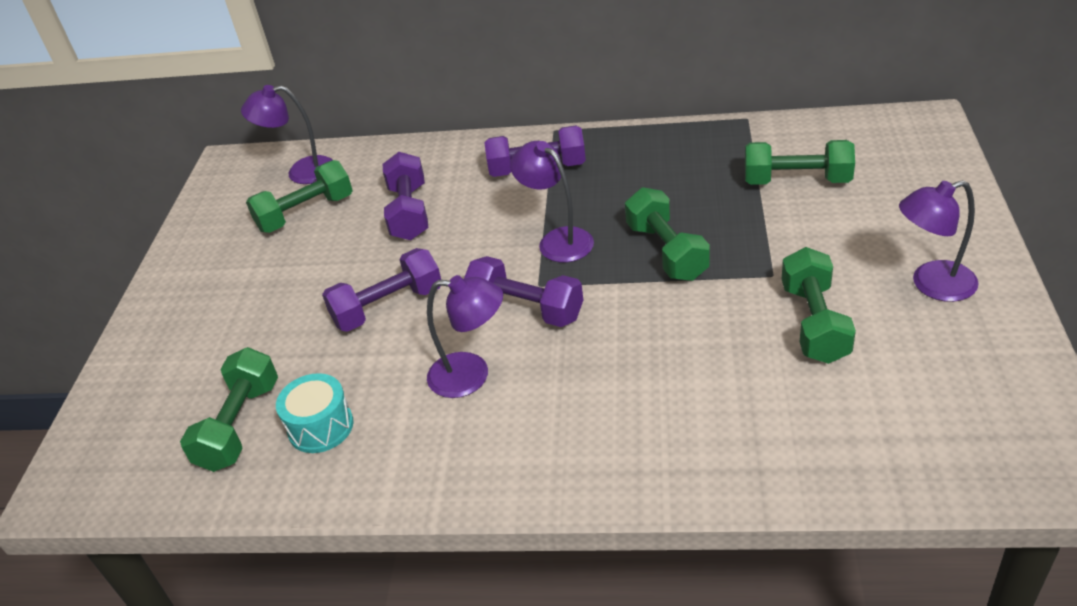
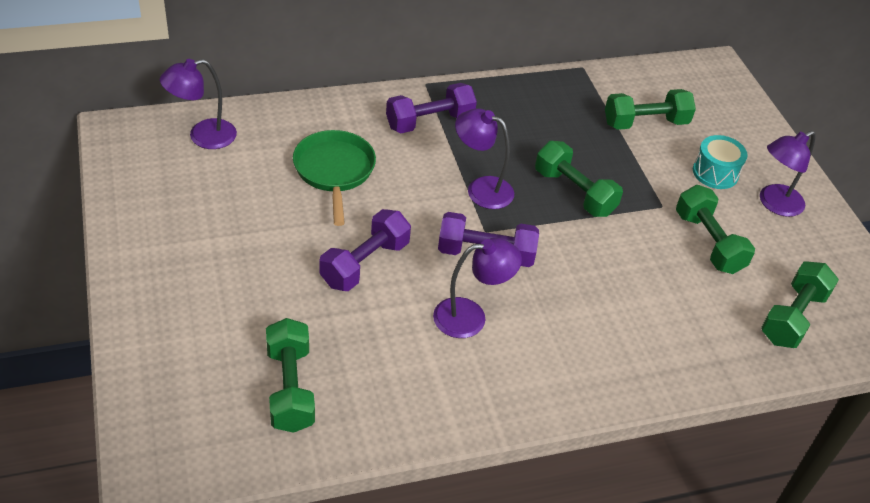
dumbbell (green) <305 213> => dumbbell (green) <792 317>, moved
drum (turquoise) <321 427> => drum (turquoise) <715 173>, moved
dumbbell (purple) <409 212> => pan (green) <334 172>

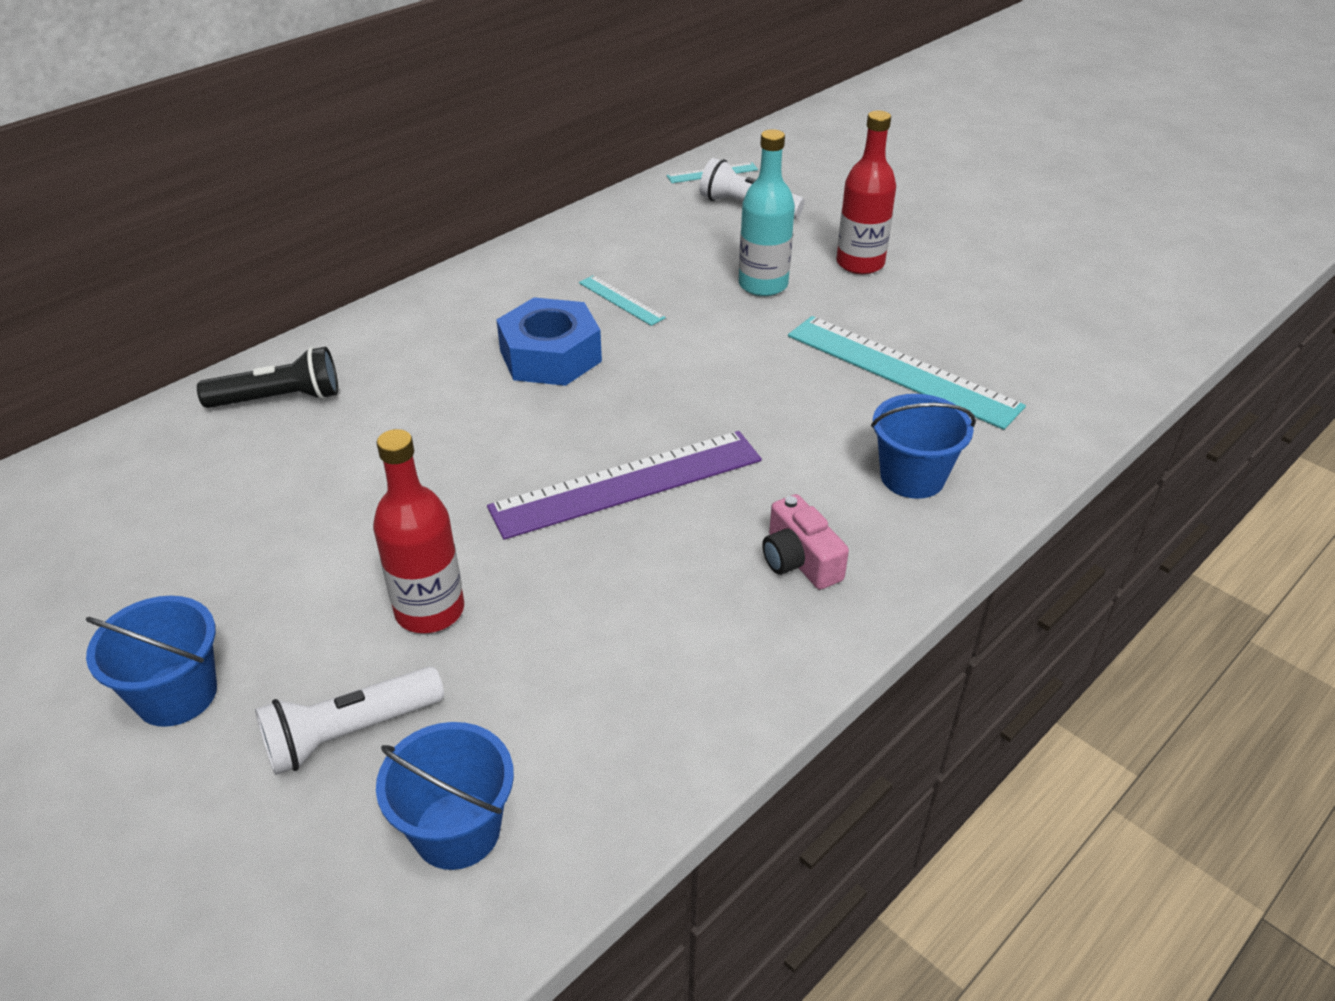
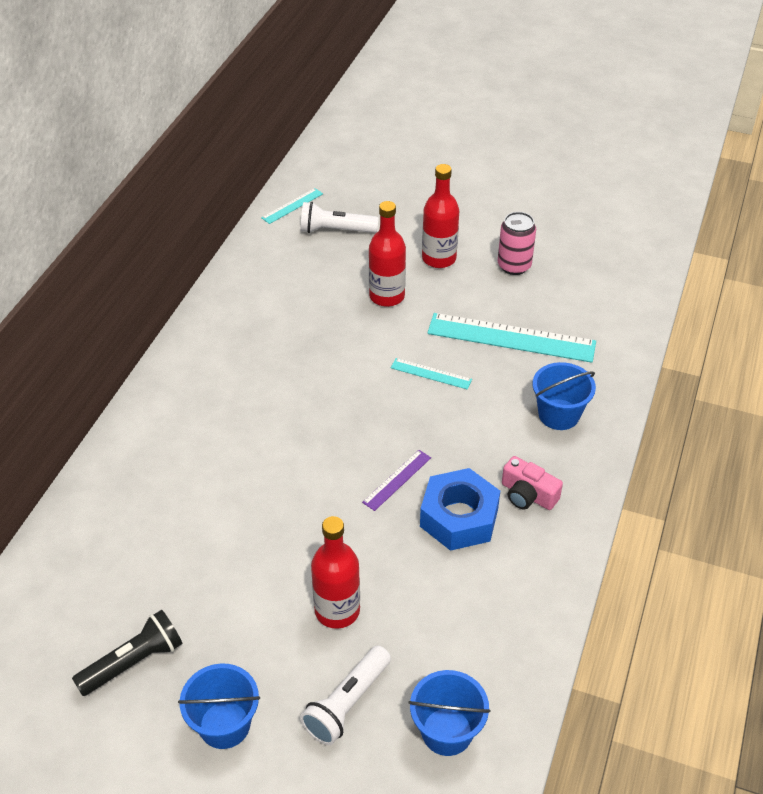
nothing => can (pink) <514 266>
flashlight (black) <279 399> => flashlight (black) <134 662>, moved
nut (blue) <550 356> => nut (blue) <459 517>, moved
ruler (turquoise) <621 300> => ruler (turquoise) <431 374>, moved
bottle (turquoise) <763 285> => bottle (red) <387 296>
ruler (purple) <627 484> => ruler (purple) <397 480>, x0.48

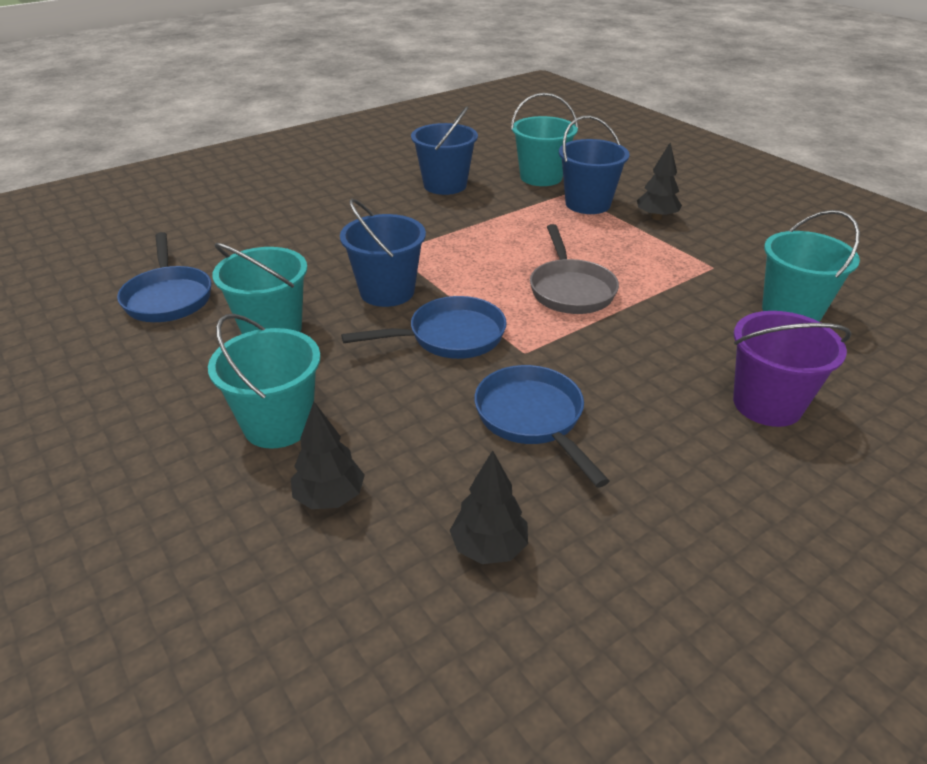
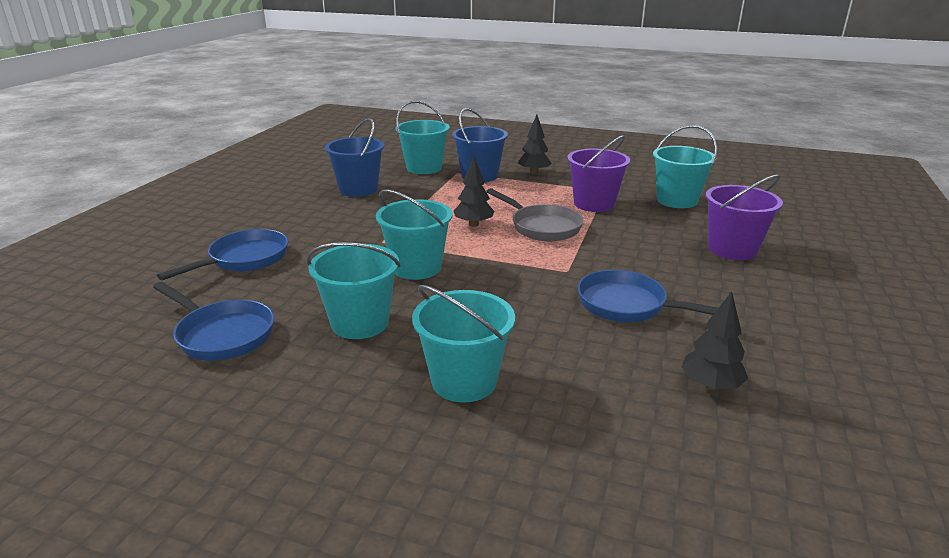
nothing => bucket (purple) <594 204>
tree (black) <330 497> => tree (black) <473 224>, moved
pan (blue) <449 337> => pan (blue) <244 259>, moved
bucket (blue) <387 291> => bucket (turquoise) <416 267>

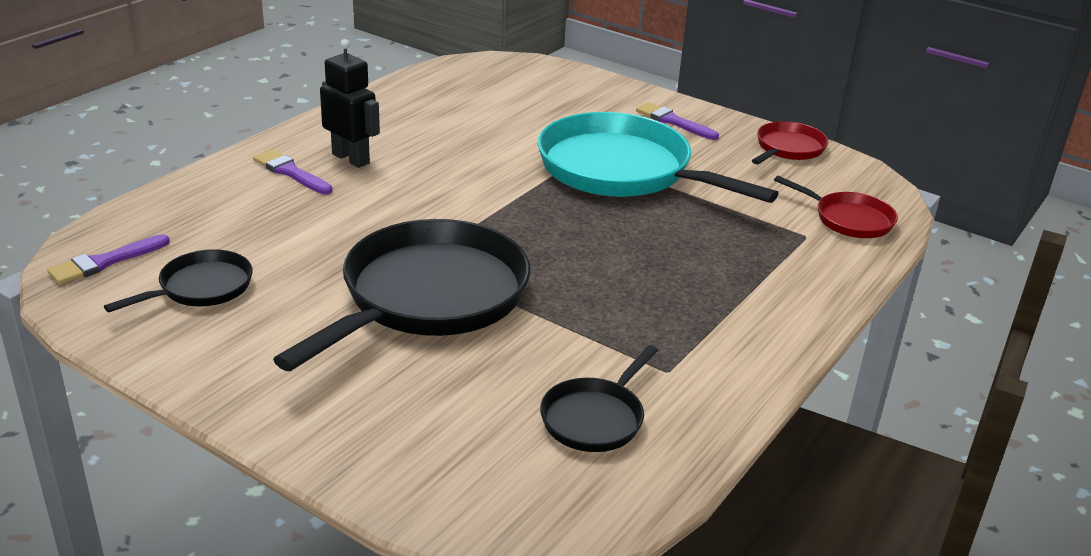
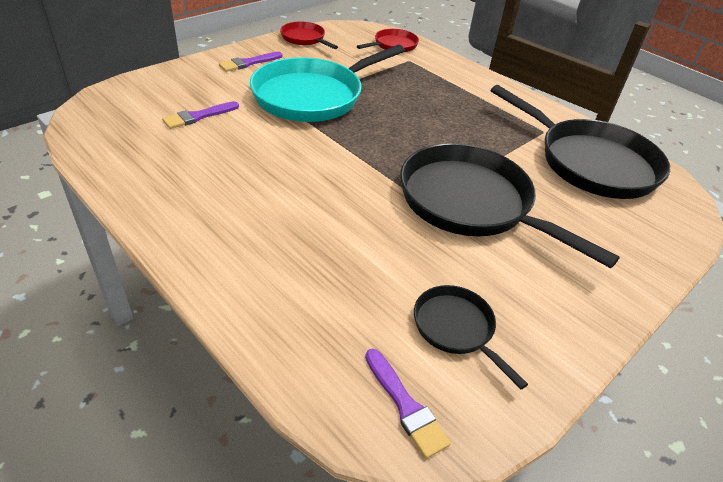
robot (black) <351 158> => nothing
brush (purple) <290 172> => brush (purple) <198 116>, moved
pan (black) <595 418> => pan (black) <590 163>, x2.06

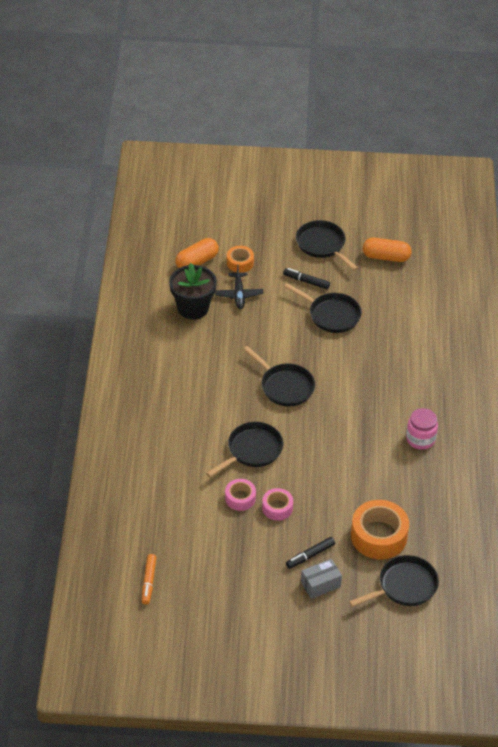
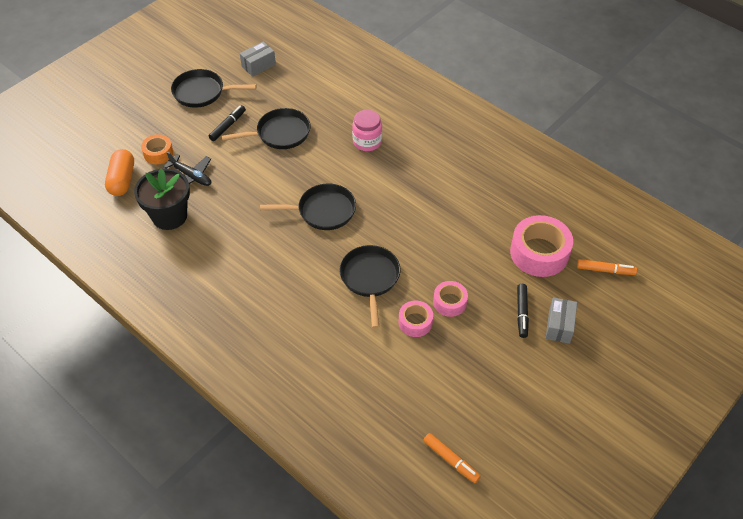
jar (pink) <420 439> => jar (pink) <367 142>, moved
pan (black) <404 586> => marker (orange) <605 270>
capsule (orange) <386 257> => box (grey) <258 65>
tape (orange) <379 536> => tape (pink) <539 253>
marker (black) <306 281> => marker (black) <228 126>, 150 degrees clockwise

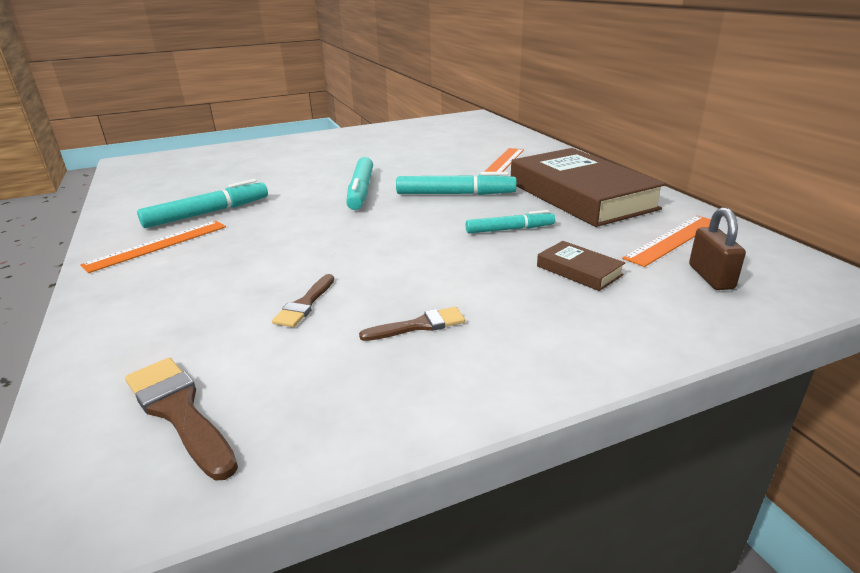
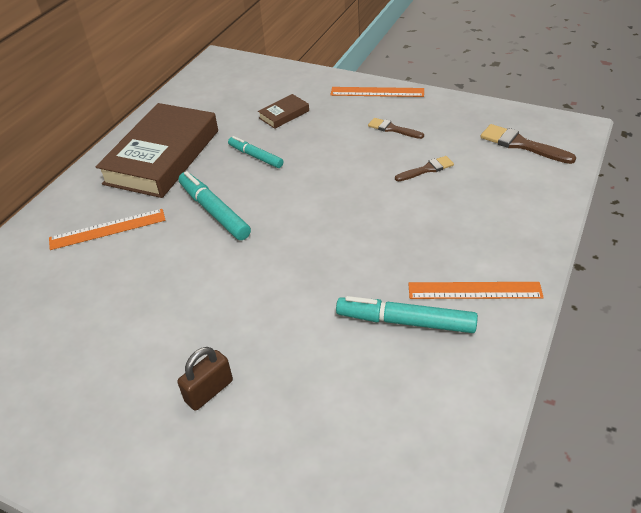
marker (turquoise) <361 191> => nothing
ruler (orange) <672 239> => ruler (orange) <377 92>, moved
padlock (brown) <711 277> => padlock (brown) <209 391>, moved
brush (brown) <179 411> => brush (brown) <521 145>, 120 degrees clockwise
book (brown) <579 270> => book (brown) <284 114>, 45 degrees clockwise

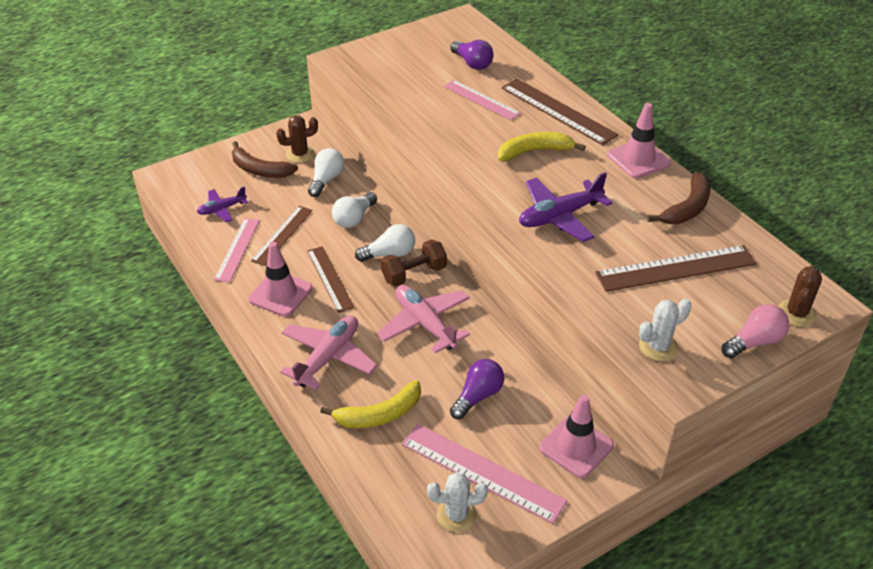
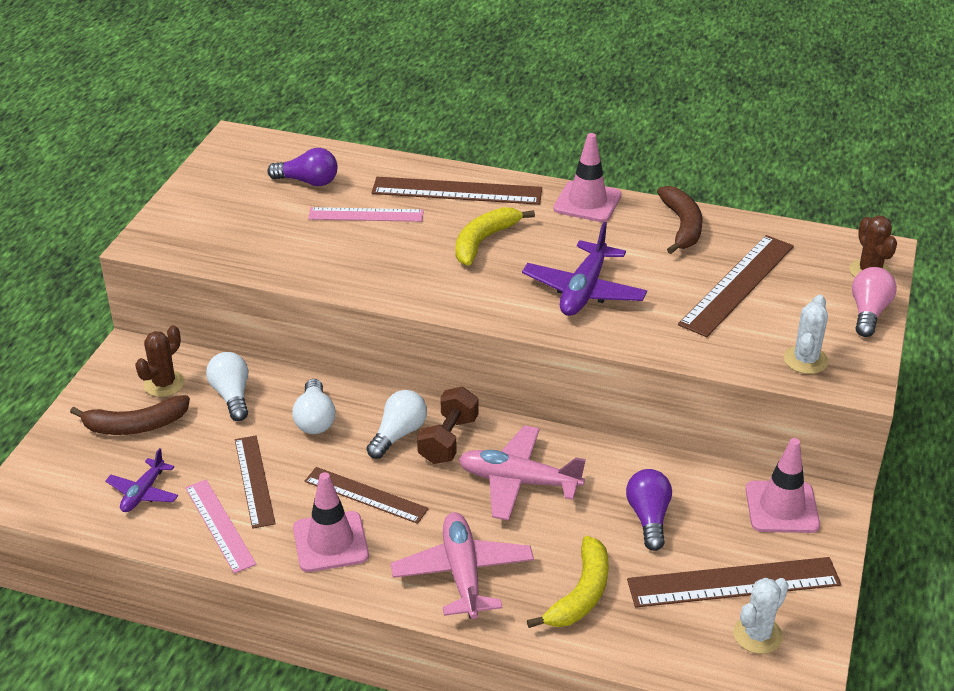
ruler (pink) <482 472> => ruler (brown) <733 583>

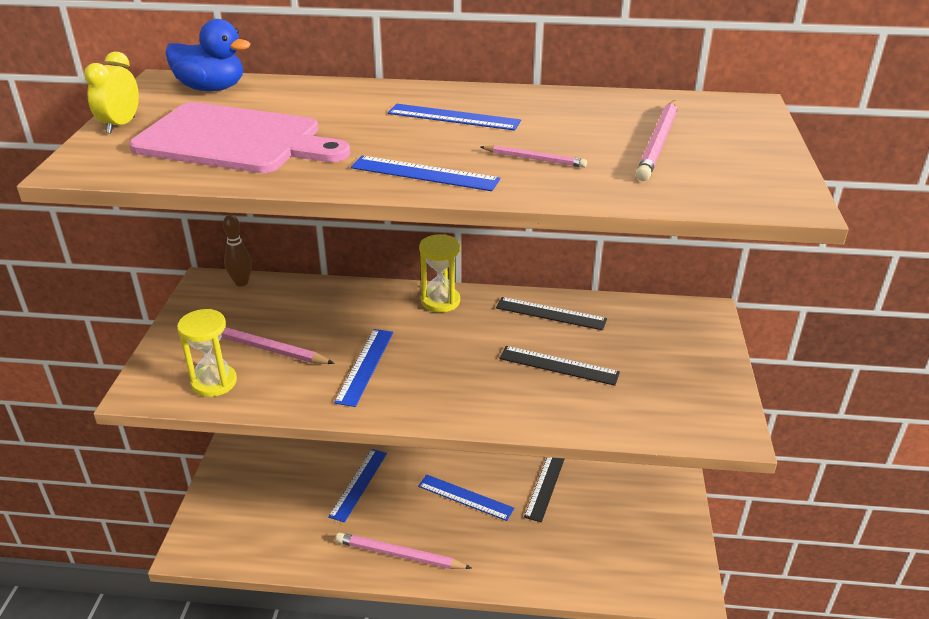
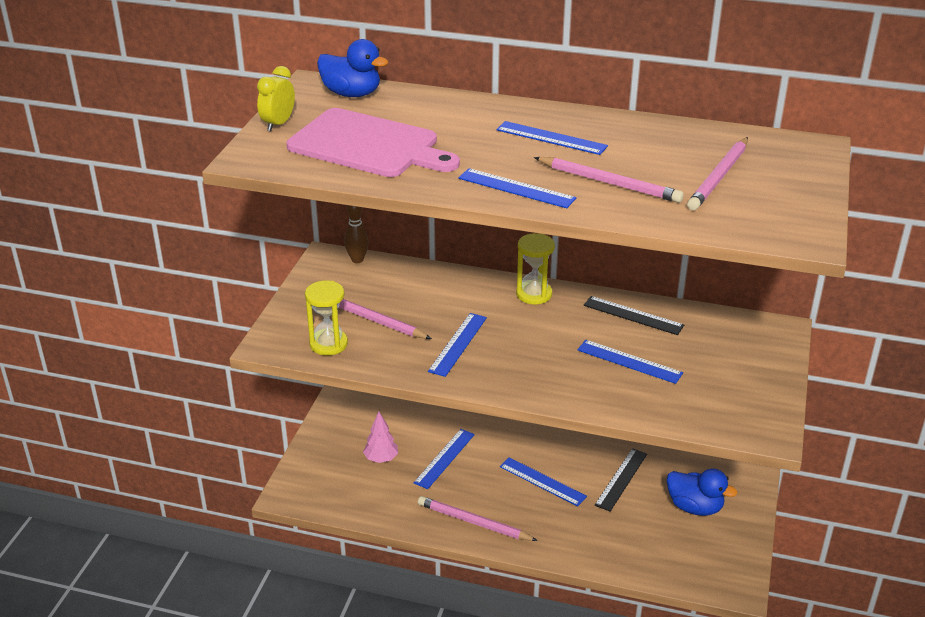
nothing => tree (pink) <381 459>
nothing => duck (blue) <695 507>
ruler (black) <558 365> => ruler (blue) <629 361>
pencil (pink) <534 159> => pencil (pink) <609 183>, x1.76

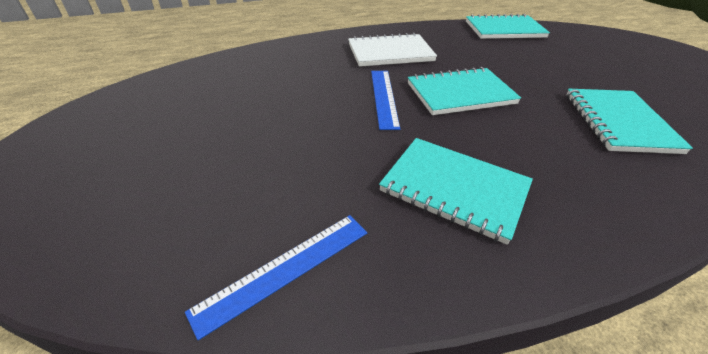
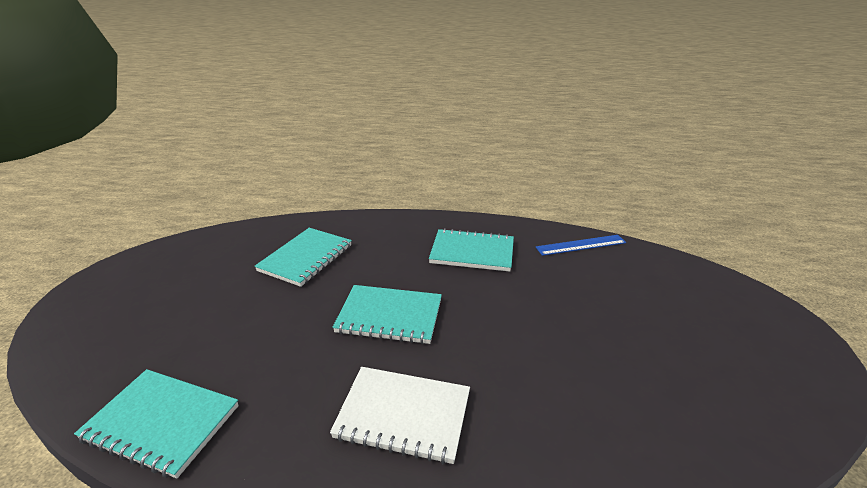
ruler (blue) <384 97> => nothing
notebook (turquoise) <454 189> => notebook (turquoise) <472 252>, 45 degrees counterclockwise

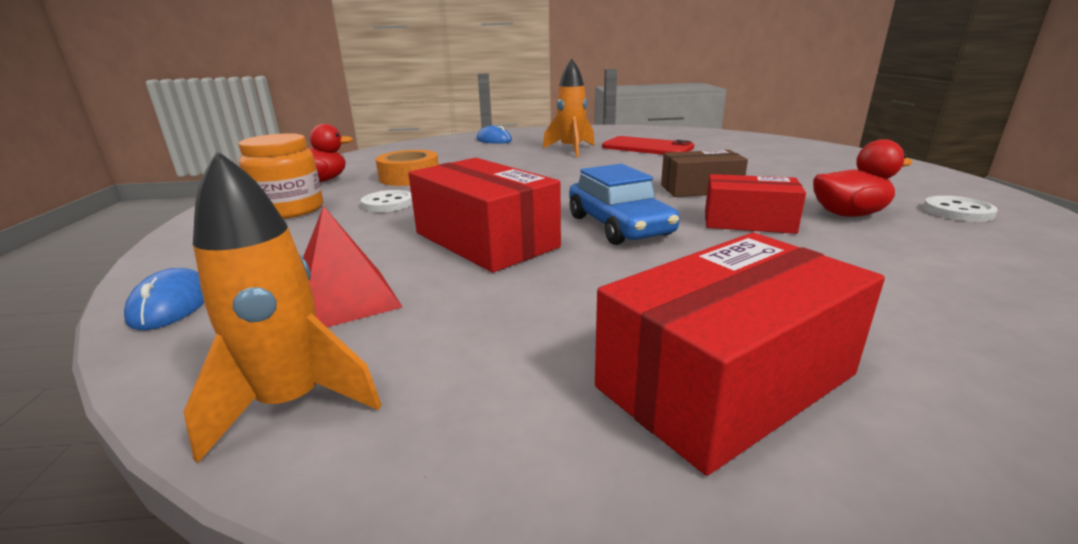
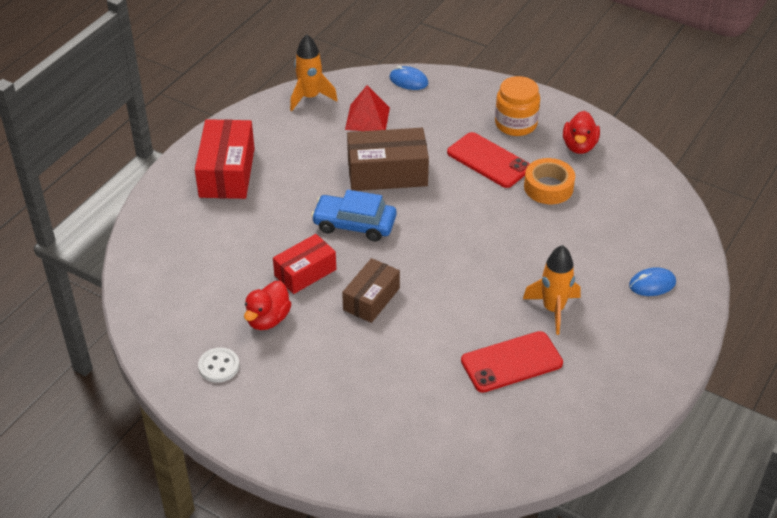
button (white) <388 204> => phone (red) <488 160>
box (red) <485 240> => box (brown) <387 173>

